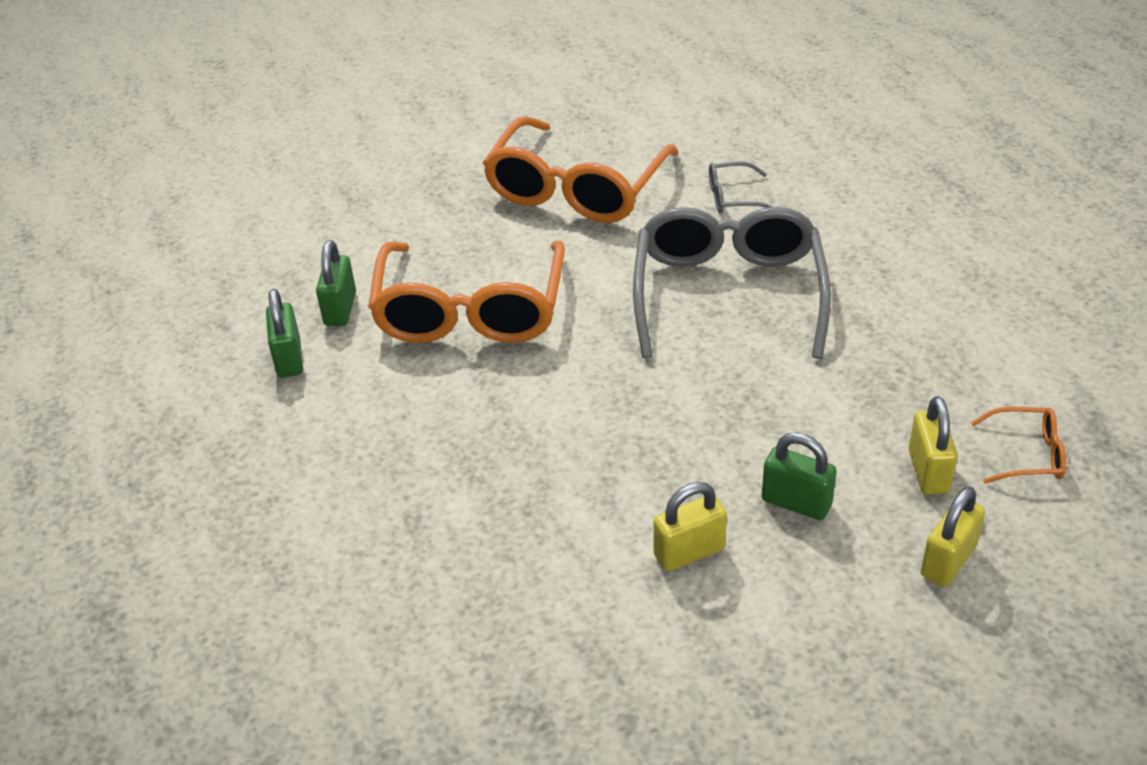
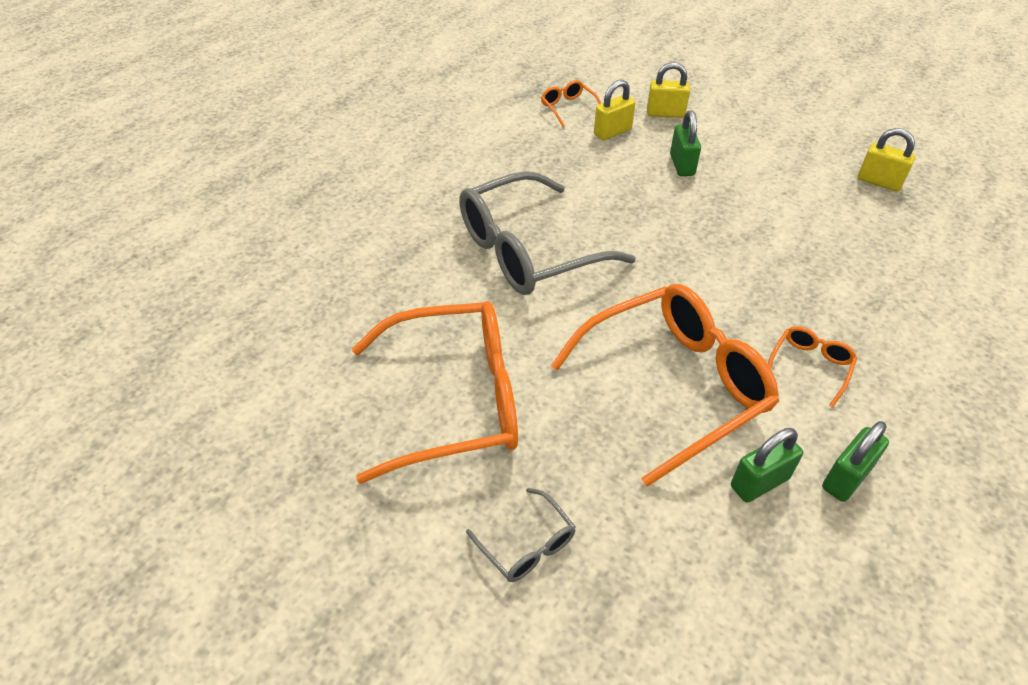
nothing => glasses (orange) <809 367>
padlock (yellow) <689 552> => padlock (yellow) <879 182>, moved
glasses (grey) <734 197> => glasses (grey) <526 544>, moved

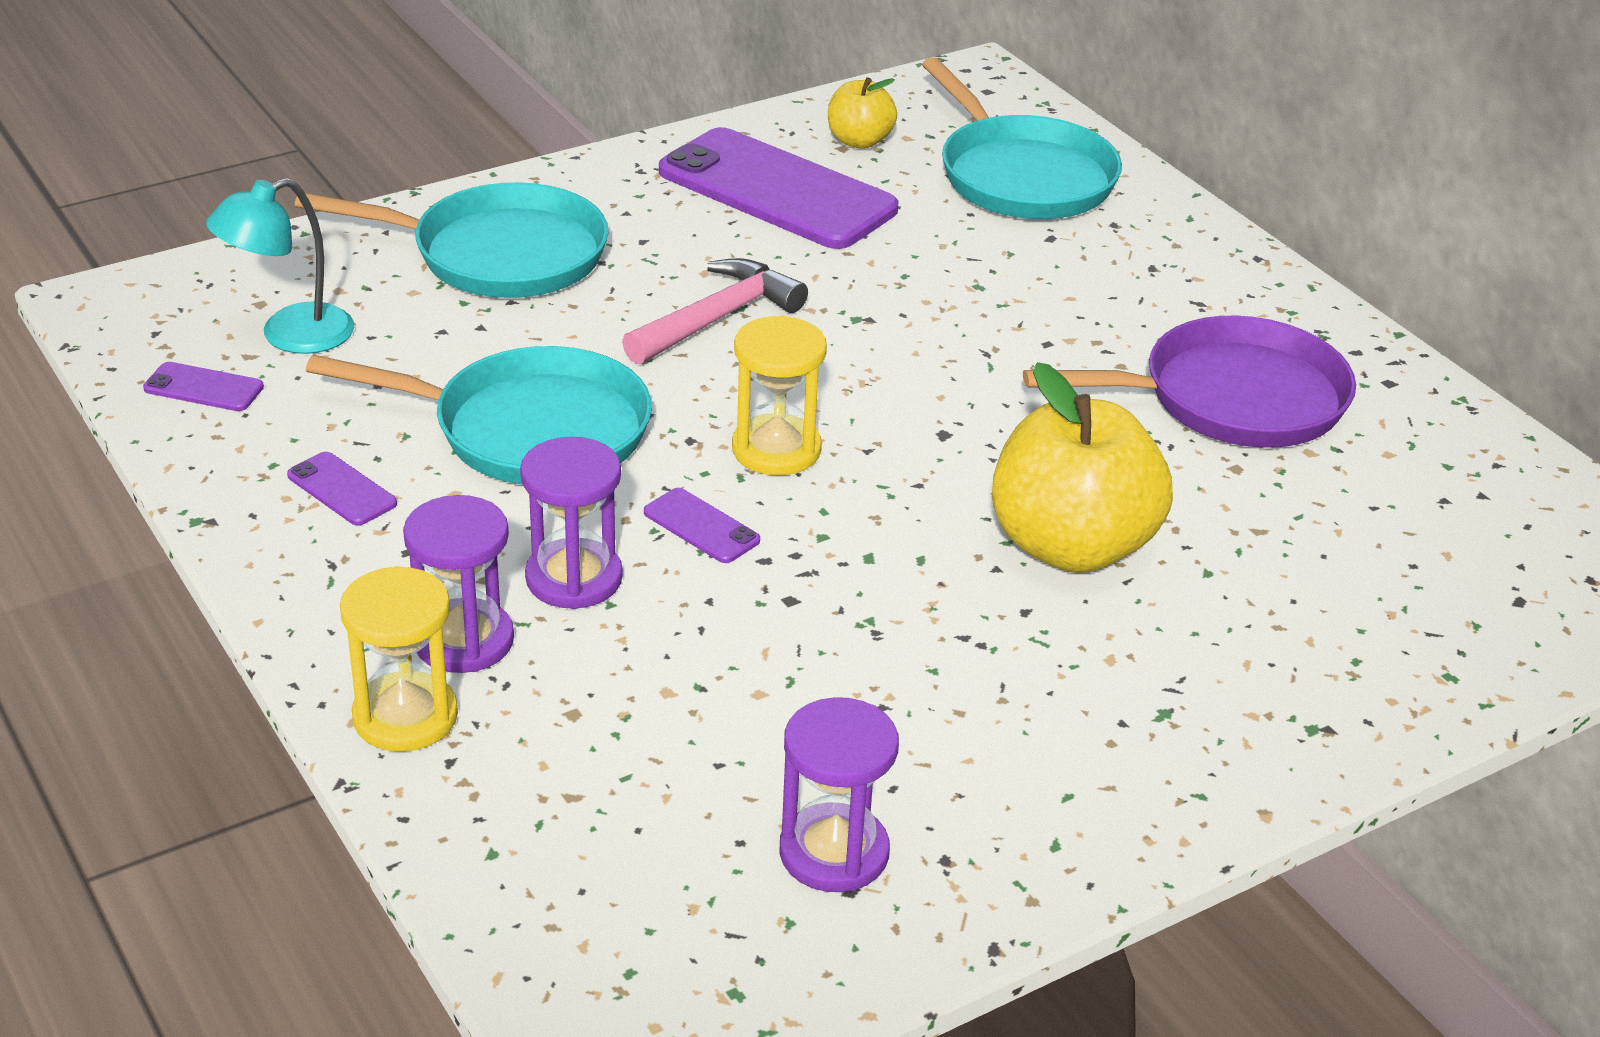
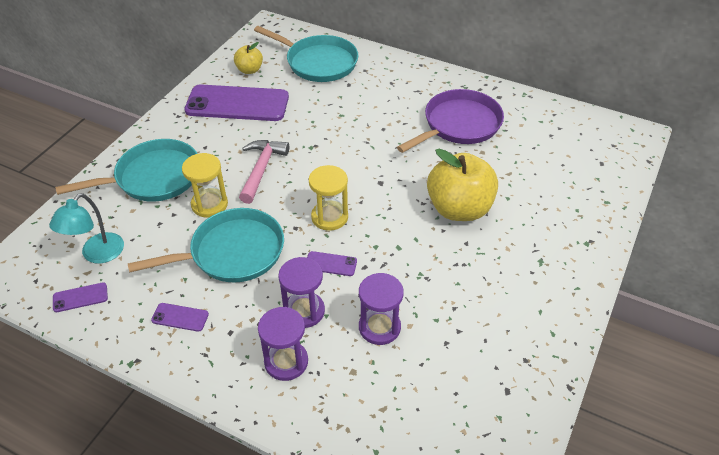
hourglass (yellow) <405 717> => hourglass (yellow) <209 204>, moved
hourglass (purple) <834 853> => hourglass (purple) <379 327>, moved

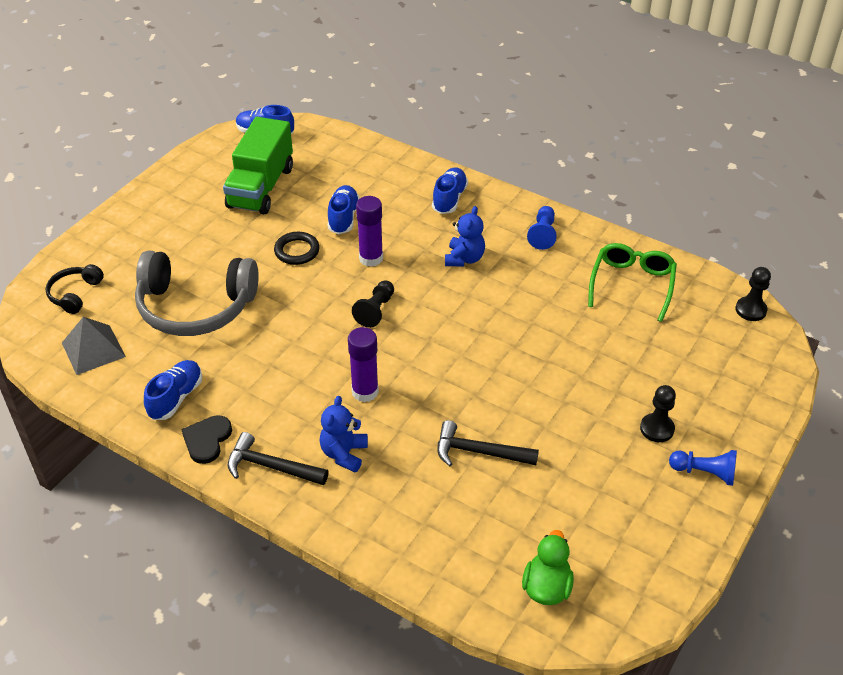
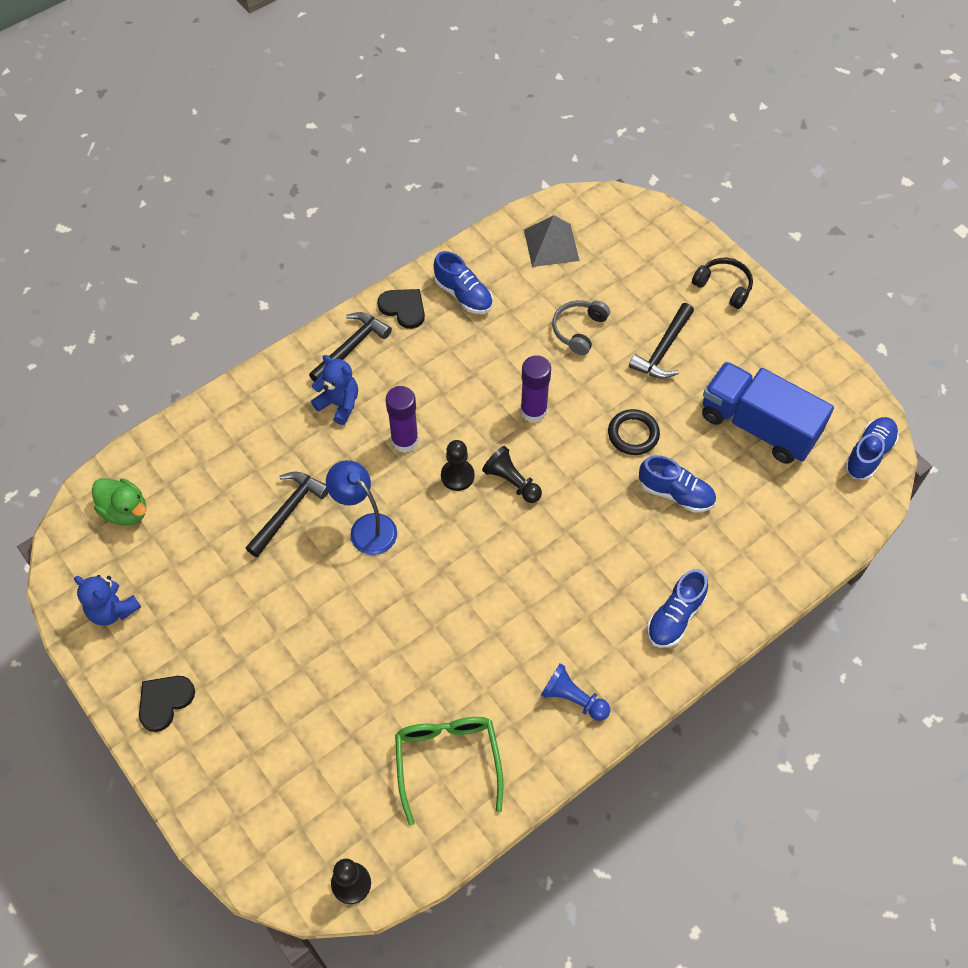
nothing => lamp (blue) <366 527>
nothing => hammer (black) <663 350>
headphones (black) <75 294> => headphones (black) <723 287>, moved
glue stick (purple) <371 258> => glue stick (purple) <533 411>, moved
teddy bear (blue) <464 259> => teddy bear (blue) <112 610>, moved
pawn (black) <657 429> => pawn (black) <457 476>, moved
pawn (blue) <704 473> => heart (black) <164 701>
truck (green) <261 187> => truck (blue) <758 426>
shoe (blue) <449 199> => shoe (blue) <675 617>, 90 degrees clockwise
glasses (green) <632 285> => glasses (green) <448 762>, 135 degrees counterclockwise
headphones (grey) <195 307> => headphones (grey) <579 330>, x0.48

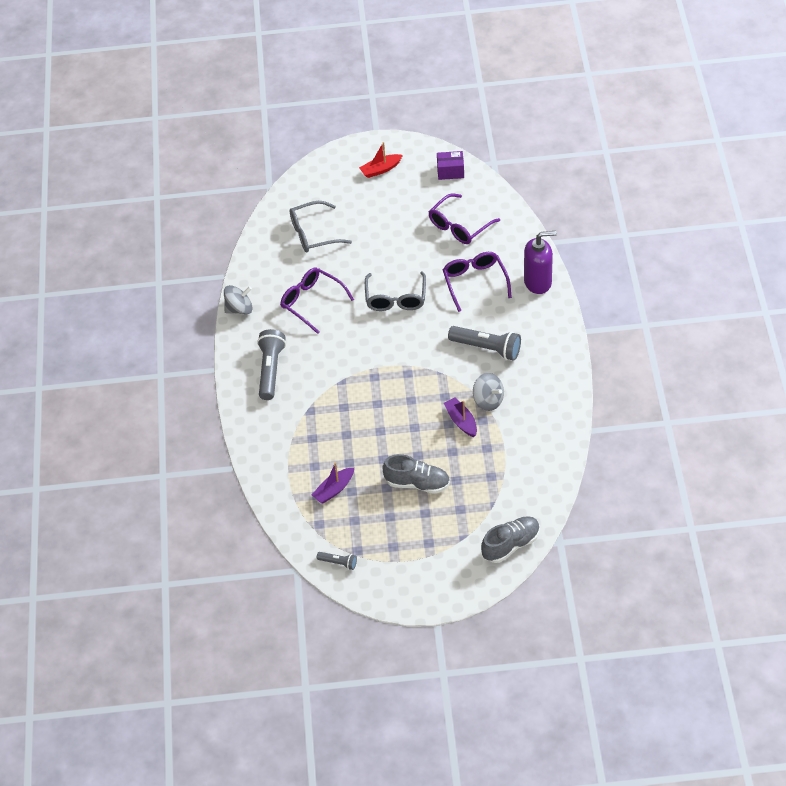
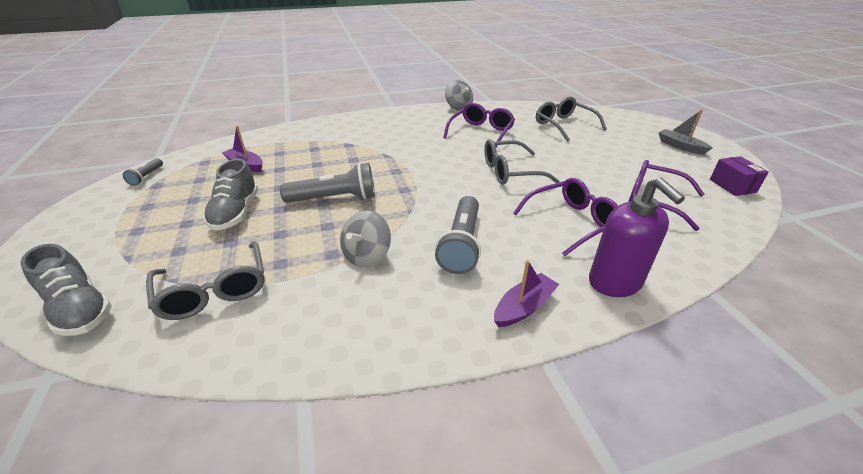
nothing => glasses (grey) <214 290>
flashlight (grey) <271 370> => flashlight (grey) <335 198>, moved
boat (purple) <461 421> => boat (purple) <524 307>, moved
boat (red) <380 169> => boat (grey) <680 146>

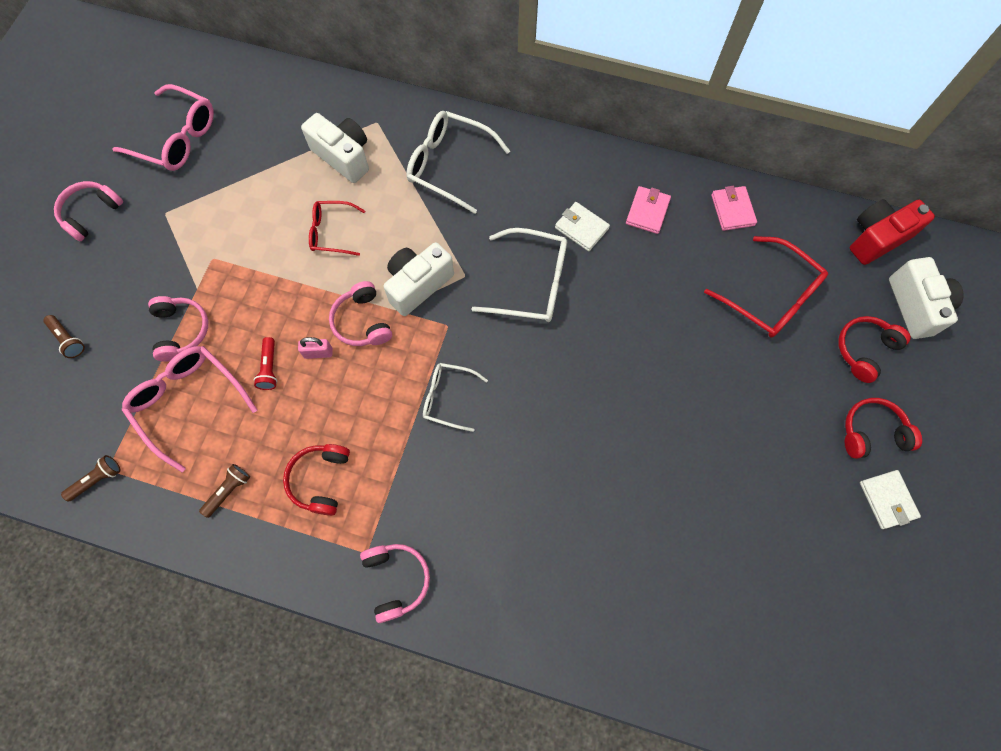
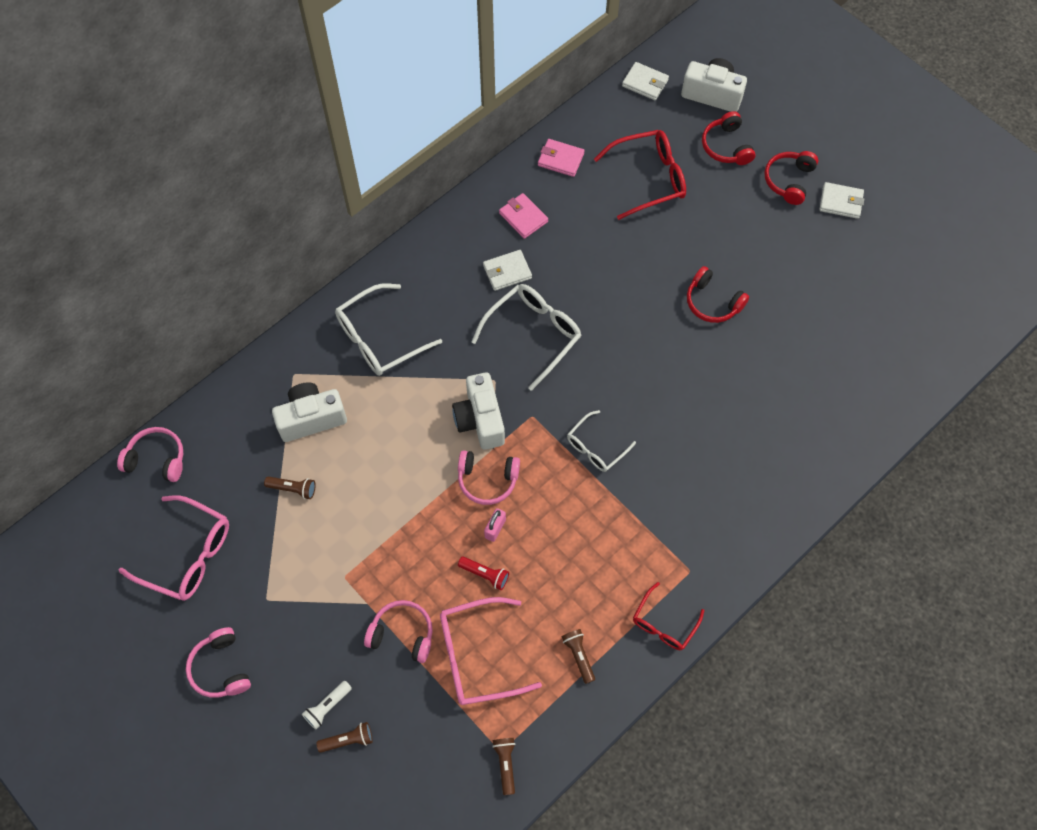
nothing => flashlight (brown) <293 489>
nothing => flashlight (white) <327 707>
headphones (red) <320 480> => headphones (red) <712 302>, moved
glasses (red) <332 232> => glasses (red) <664 624>, moved
headphones (pink) <396 579> => headphones (pink) <157 459>, moved
camera (red) <876 238> => wallet (white) <645 83>
glasses (pink) <177 138> => glasses (pink) <187 555>, 60 degrees clockwise

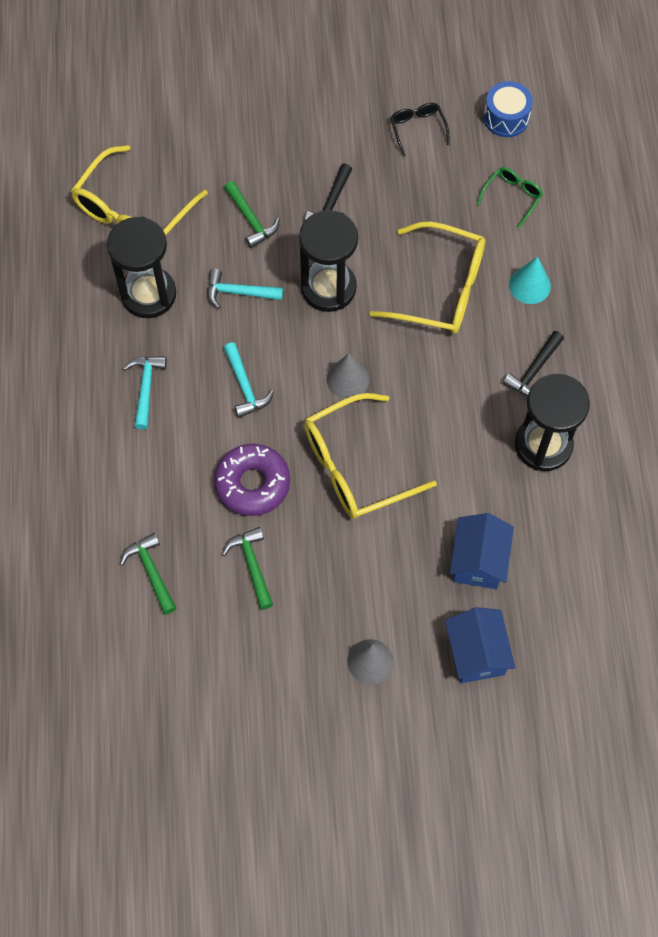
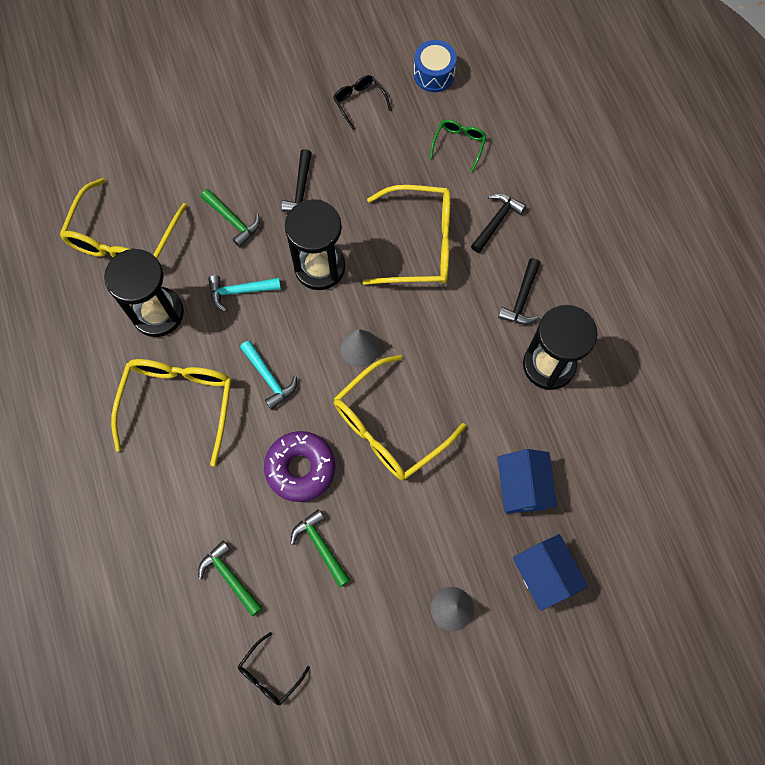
nothing => glasses (black) <269 674>
hammer (turquoise) <146 388> => glasses (yellow) <178 402>
cone (turquoise) <529 285> => hammer (black) <496 221>

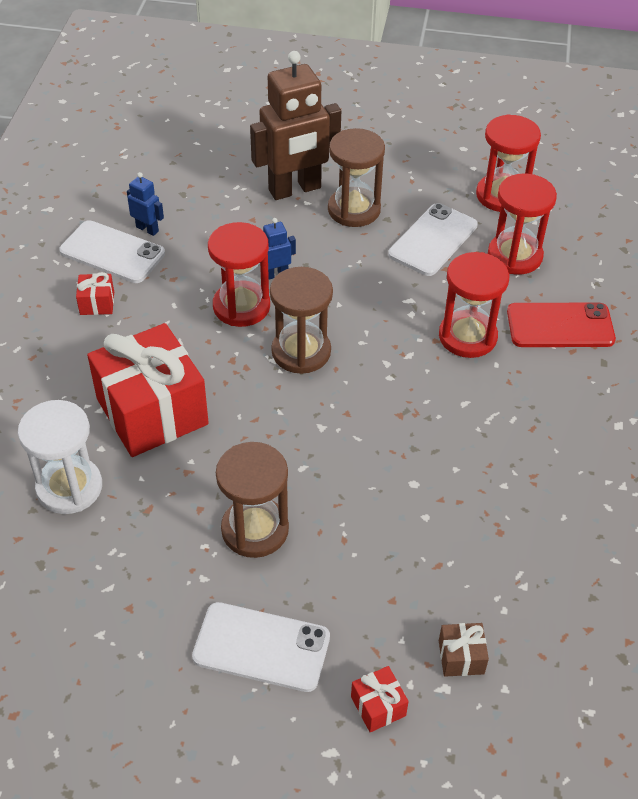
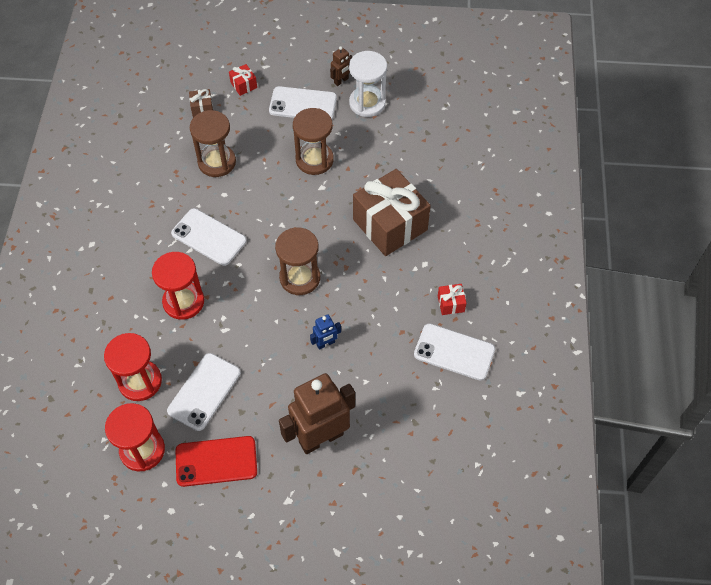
robot (blue) <147 229> => nothing
hourglass (red) <241 306> => nothing
nothing => phone (white) <209 237>
nothing => robot (brown) <341 81>
hourglass (white) <69 487> => hourglass (white) <367 103>, moved
hourglass (brown) <354 210> => hourglass (brown) <217 162>, moved
phone (red) <560 326> => phone (red) <216 461>, moved
gift (red) <152 411> => gift (brown) <390 224>

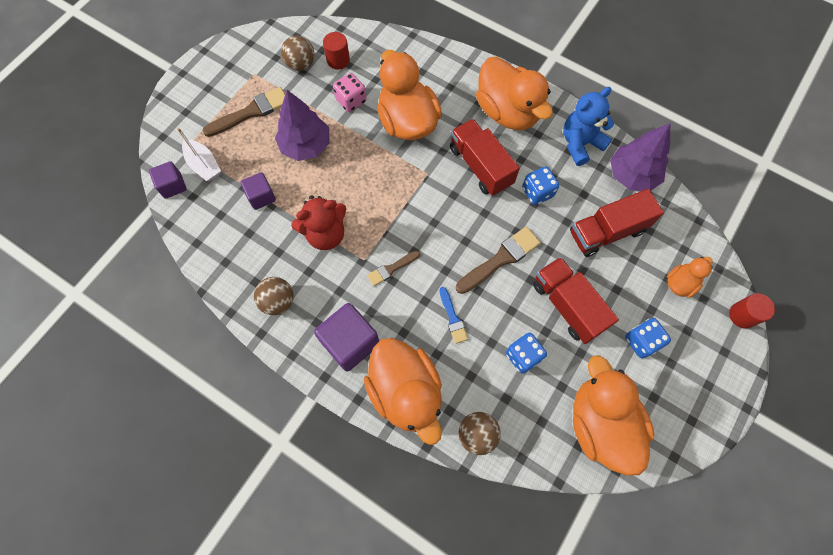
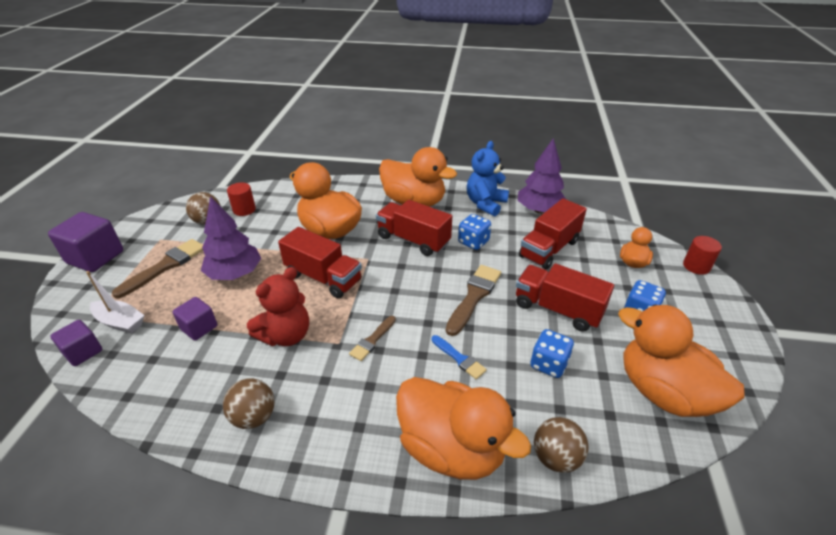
dice (pink) <351 101> => nothing
nothing => truck (red) <323 278>
cube (purple) <350 342> => cube (purple) <95 257>, moved

